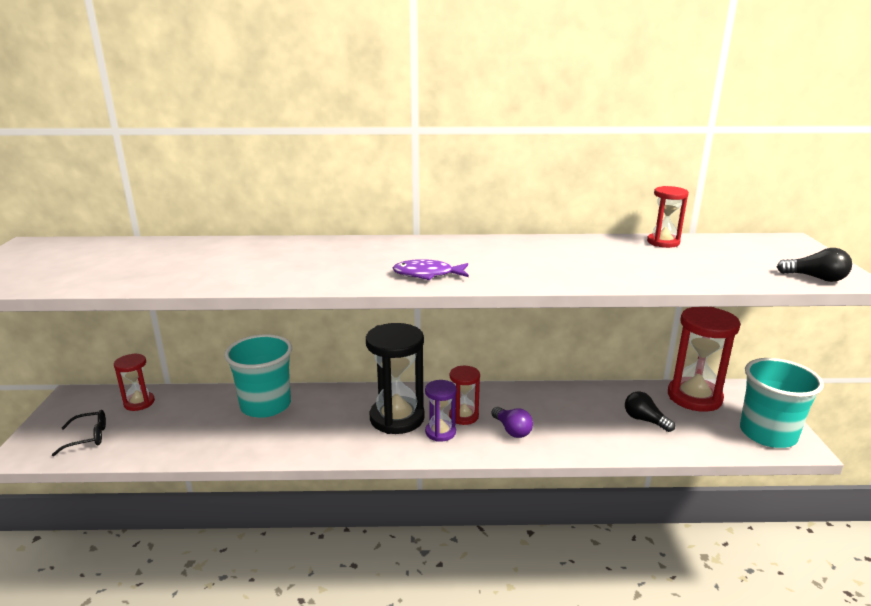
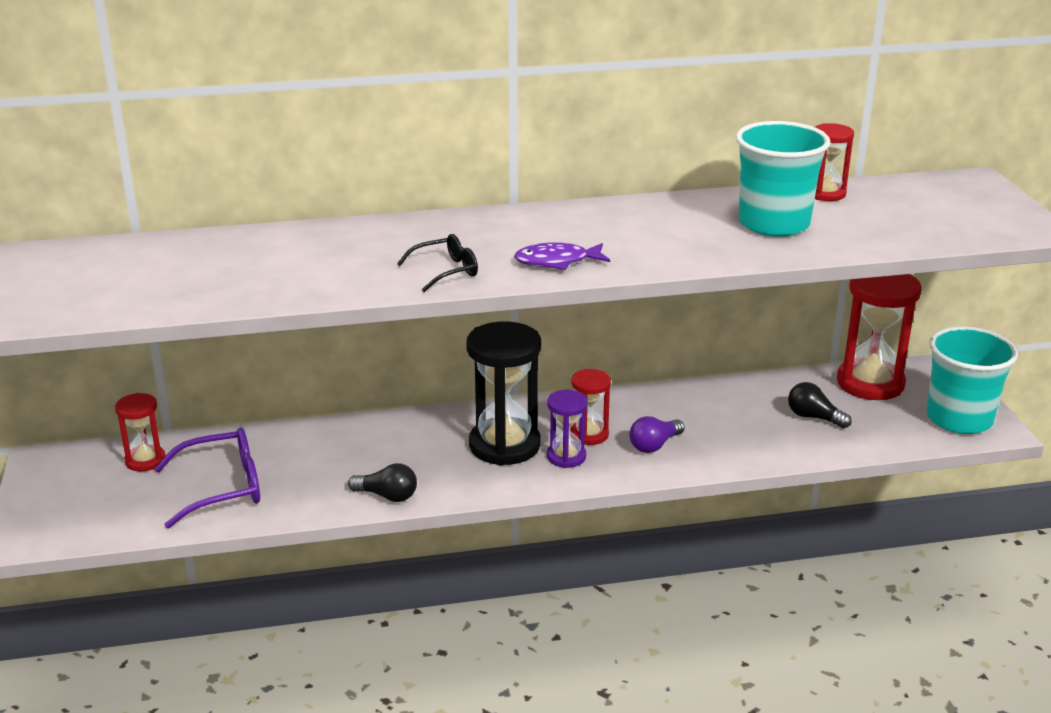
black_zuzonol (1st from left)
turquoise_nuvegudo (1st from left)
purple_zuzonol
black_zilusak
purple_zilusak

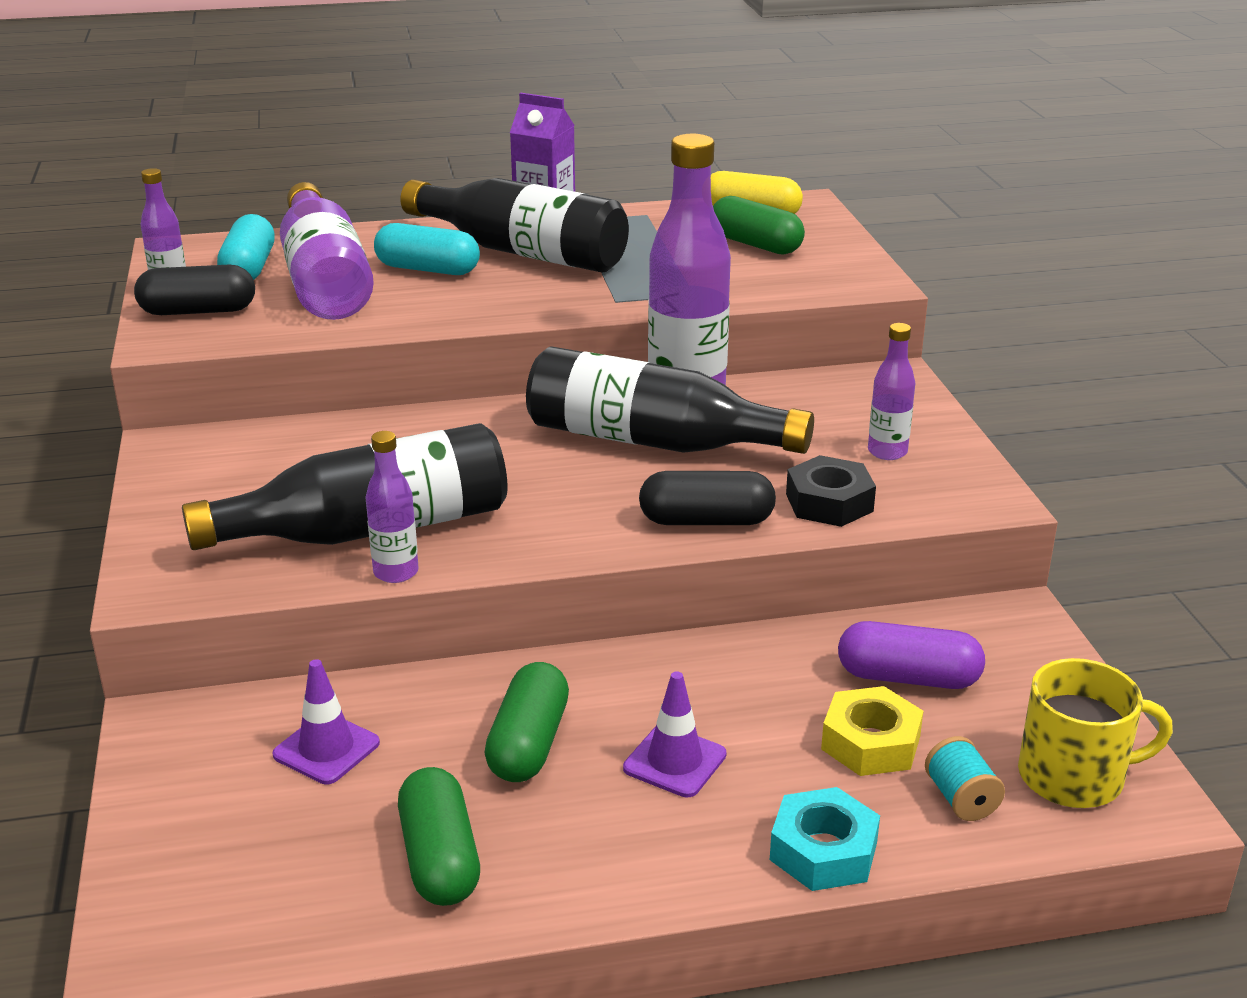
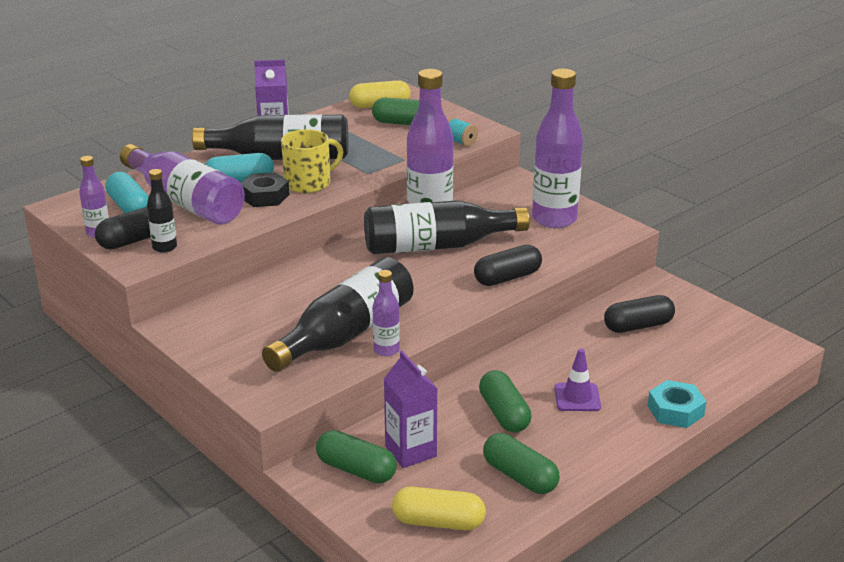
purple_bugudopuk (5th from left)
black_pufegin
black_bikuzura (3rd from left)
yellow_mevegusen
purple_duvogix (2nd from left)
yellow_pufegin
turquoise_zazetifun
black_bugudopuk (1st from left)
green_bikuzura (1st from left)
yellow_bikuzura (2nd from left)

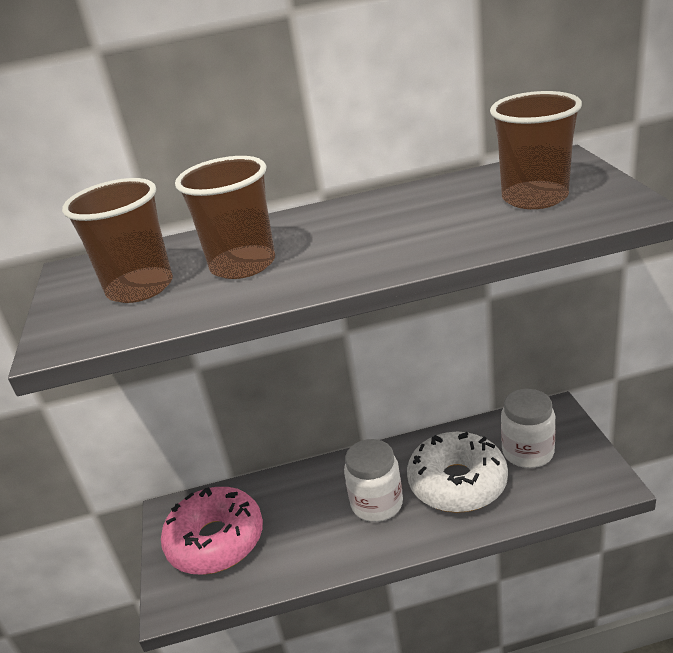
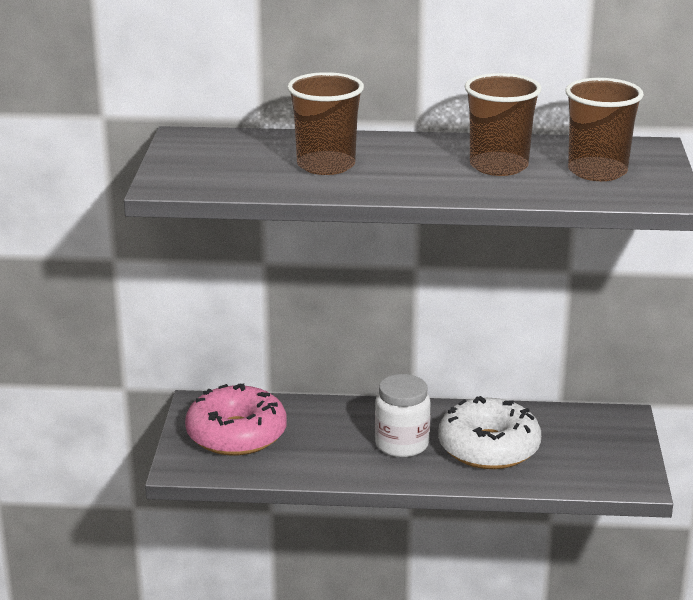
brown_nuvegudo (2nd from left)
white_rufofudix (2nd from left in the first image)

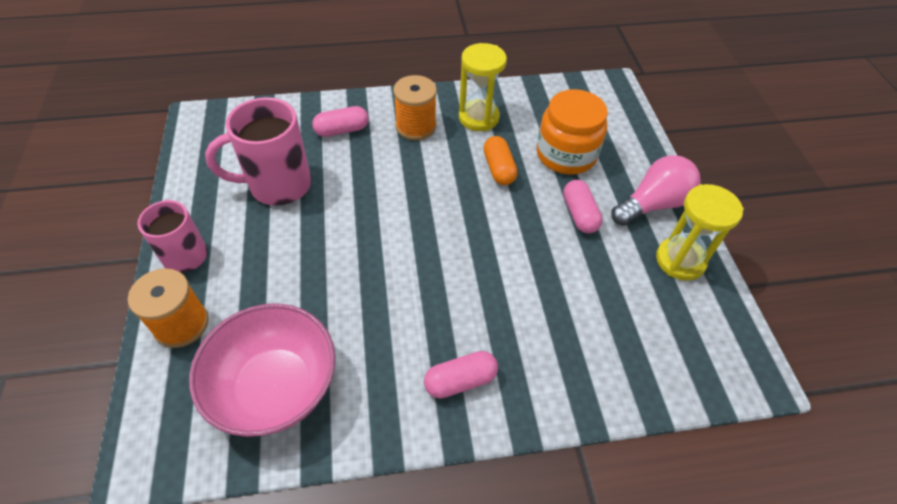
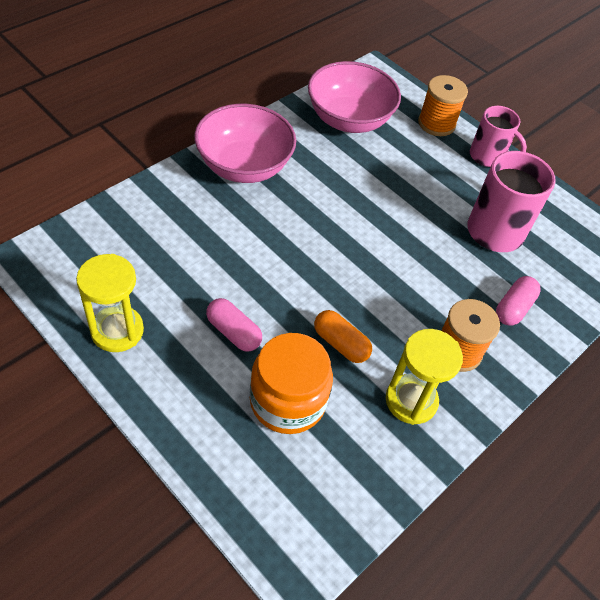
pink_zuzonol
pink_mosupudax (1st from left)

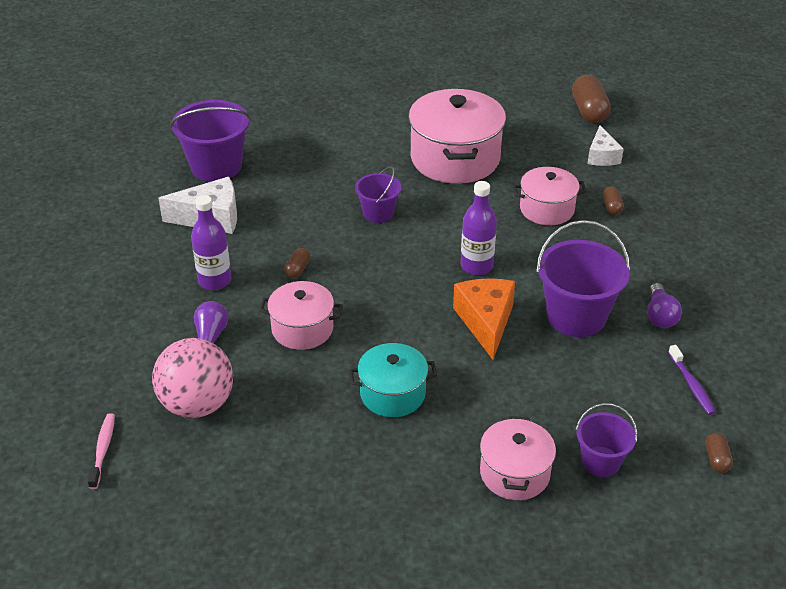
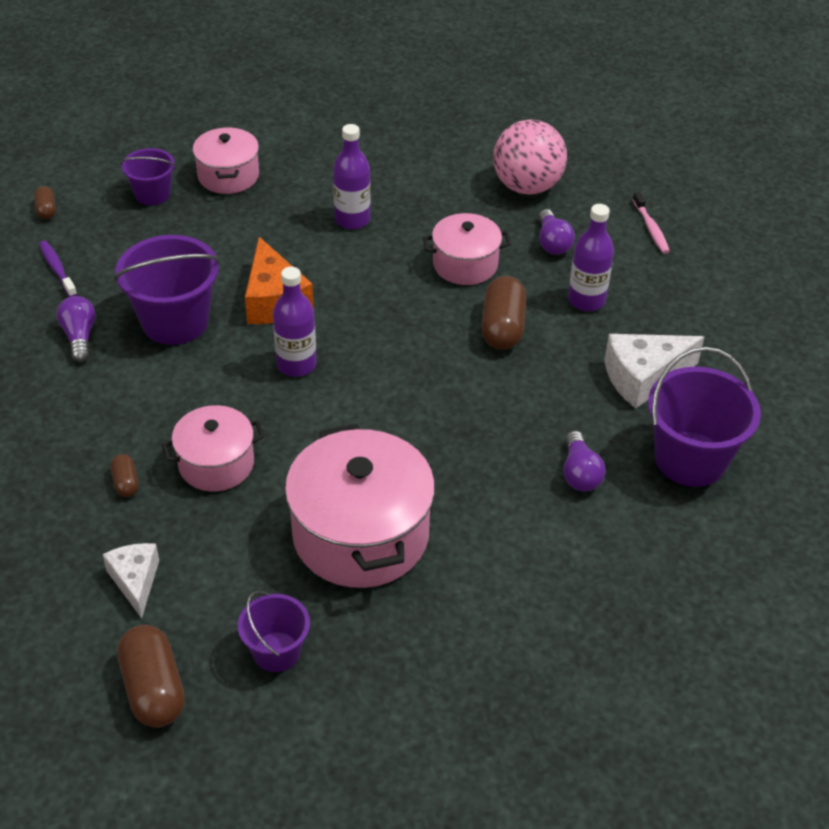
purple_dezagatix (3rd from left)
brown_bikuzura (4th from left)
purple_bugudopuk (2nd from left)
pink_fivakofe
purple_zuzonol (3rd from left)

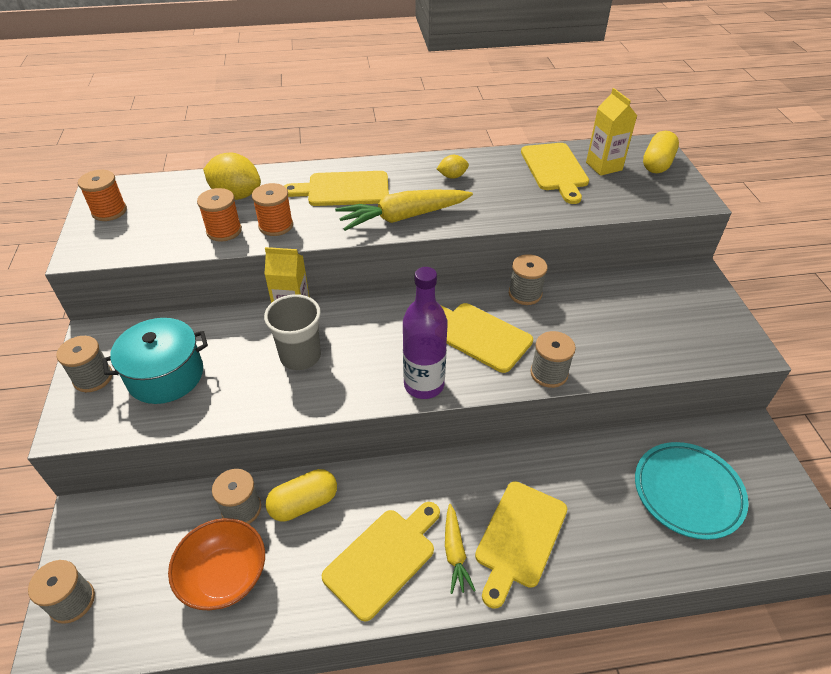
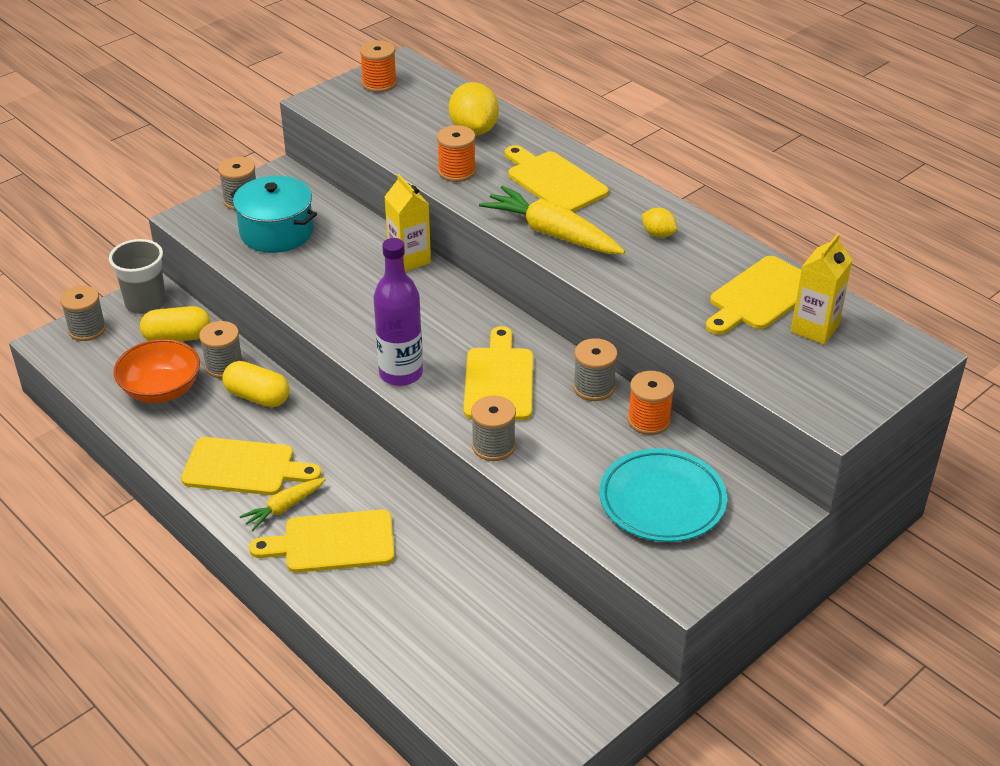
yellow_bikuzura (1st from left)
orange_zazetifun (3rd from left)
grey_nuvegudo
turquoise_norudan

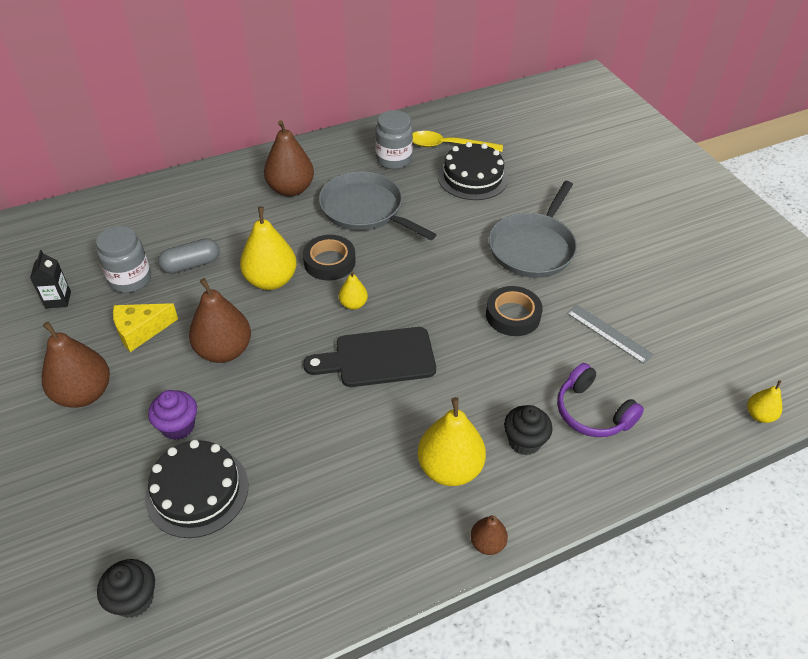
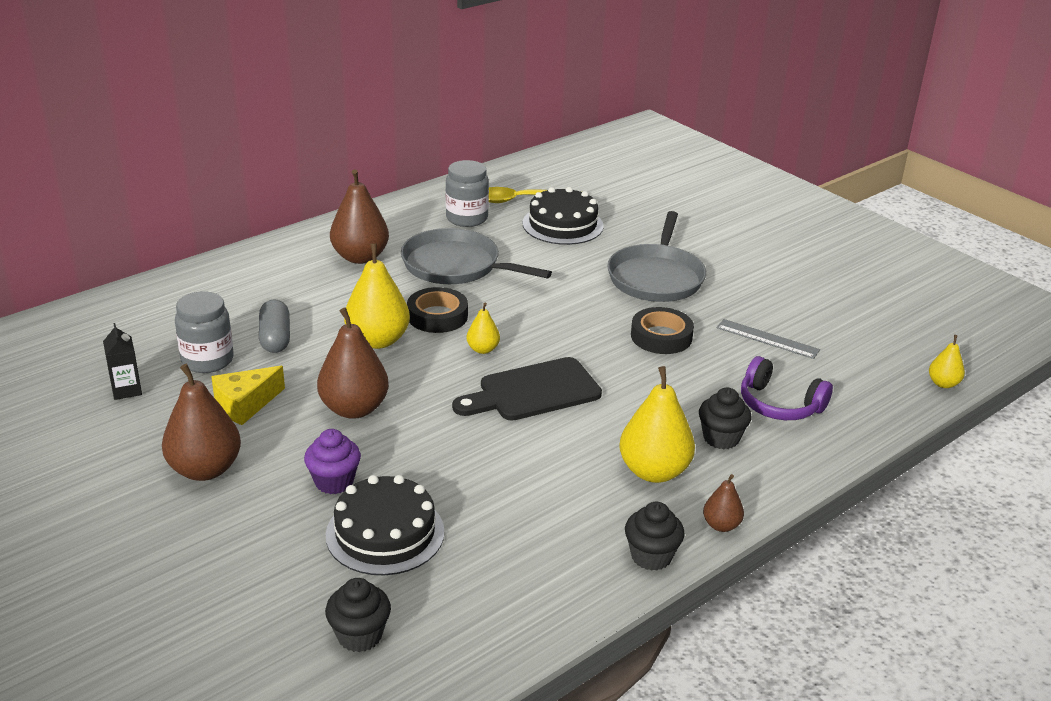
grey_bikuzura
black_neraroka (2nd from left)

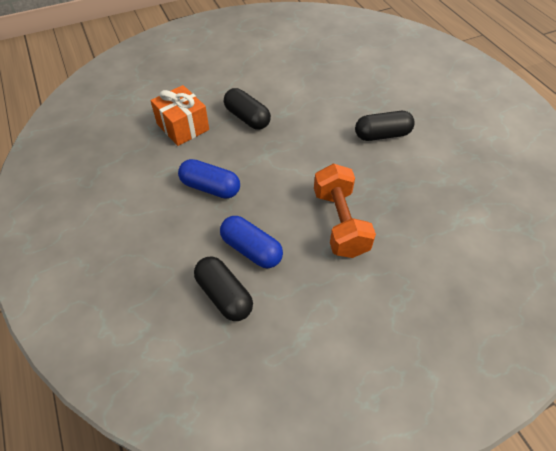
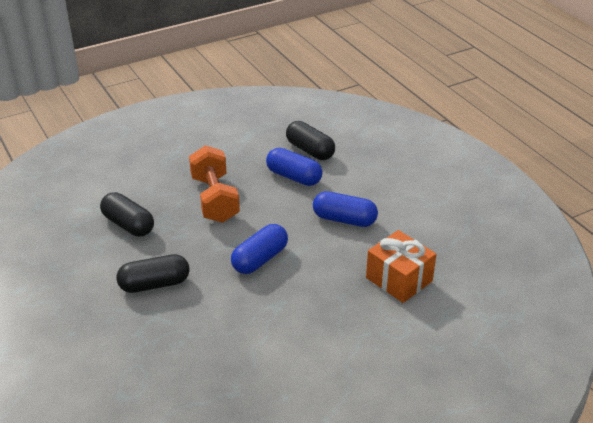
black_bikuzura (1st from left)
blue_bikuzura (1st from left)

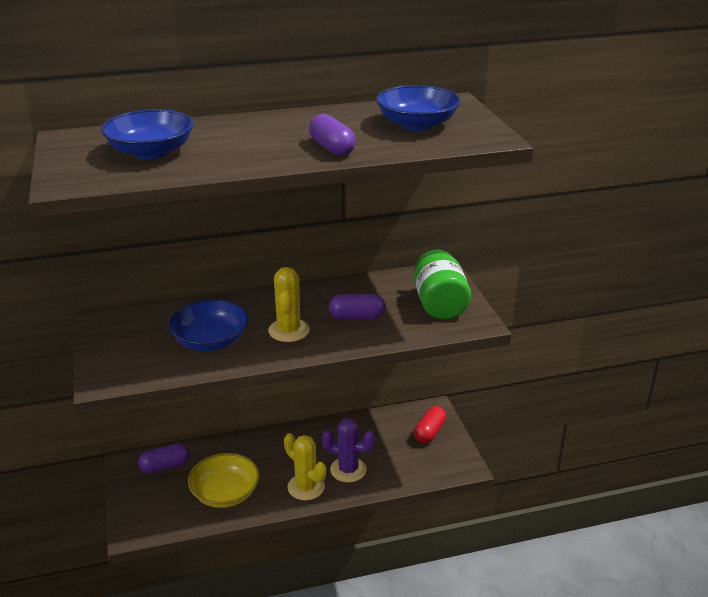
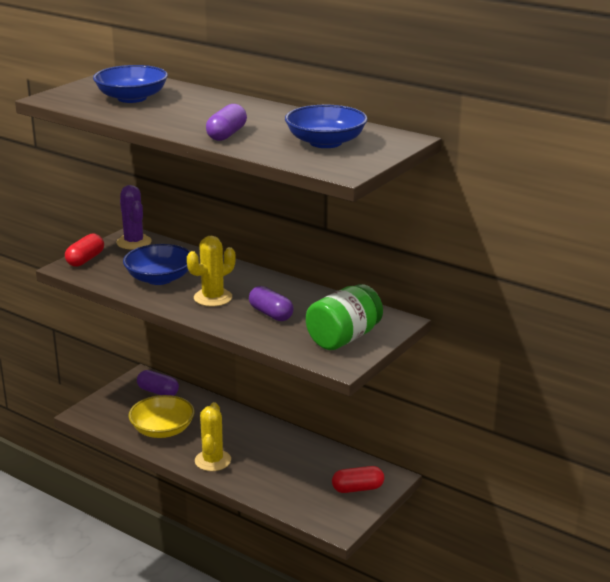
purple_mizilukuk
red_bikuzura (1st from left)

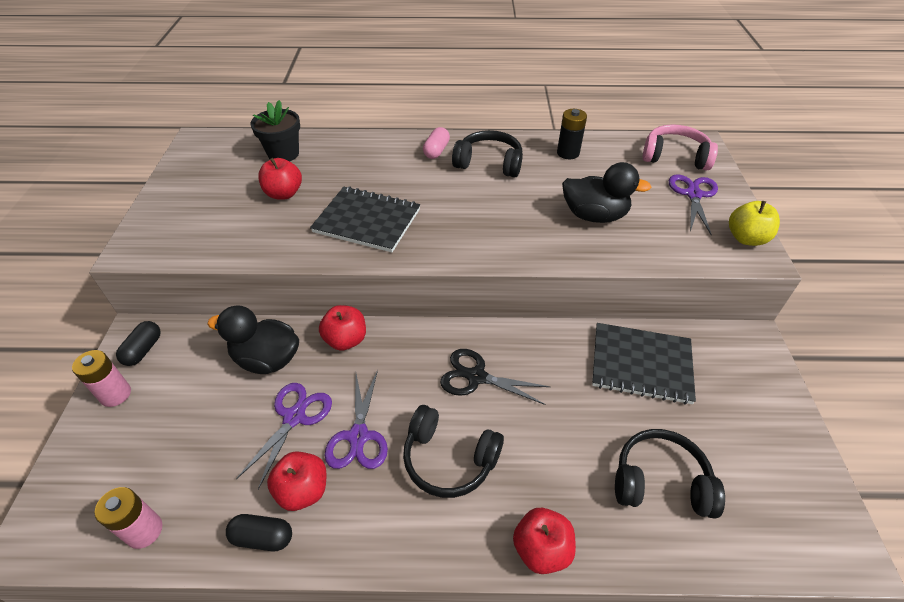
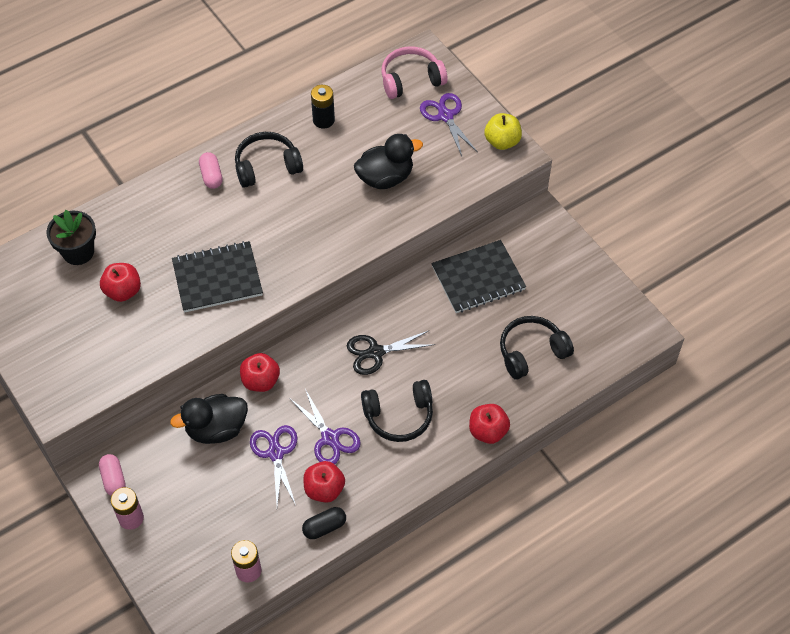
pink_bikuzura (1st from left)

